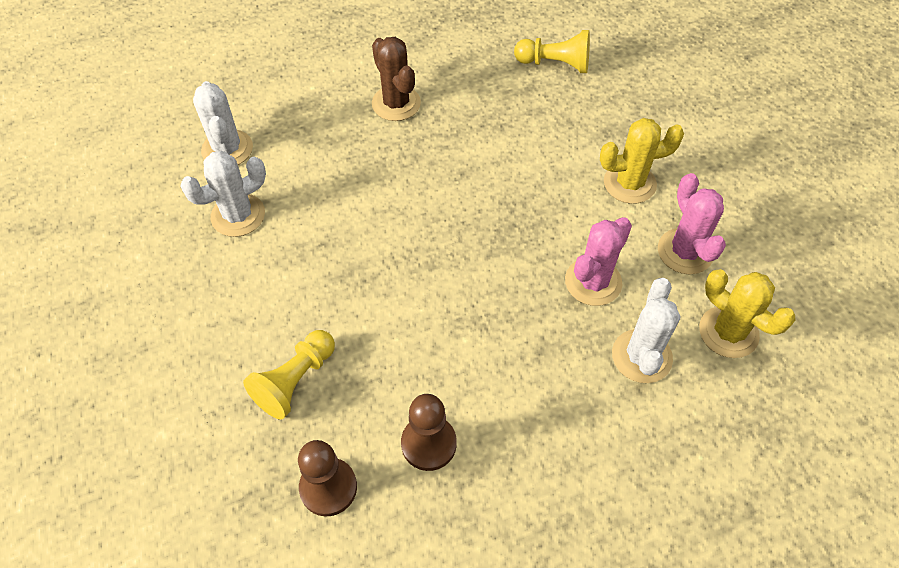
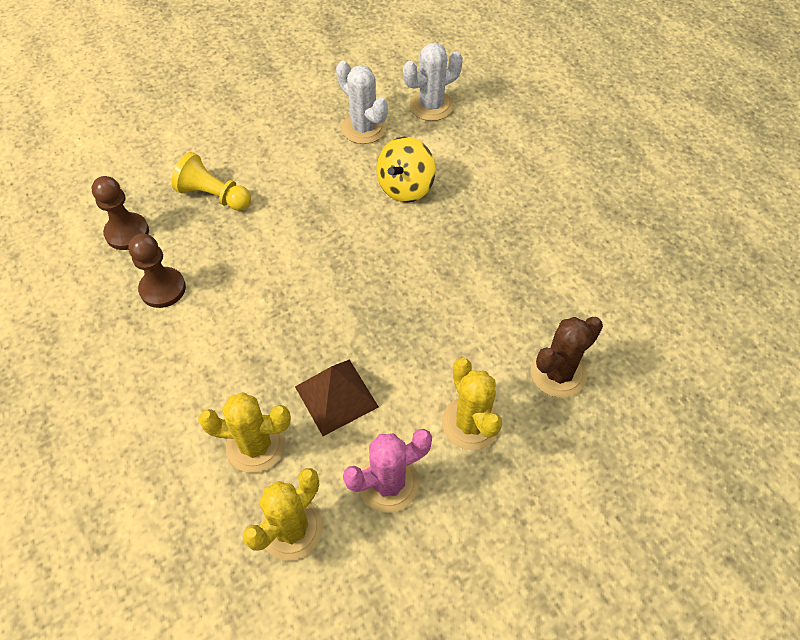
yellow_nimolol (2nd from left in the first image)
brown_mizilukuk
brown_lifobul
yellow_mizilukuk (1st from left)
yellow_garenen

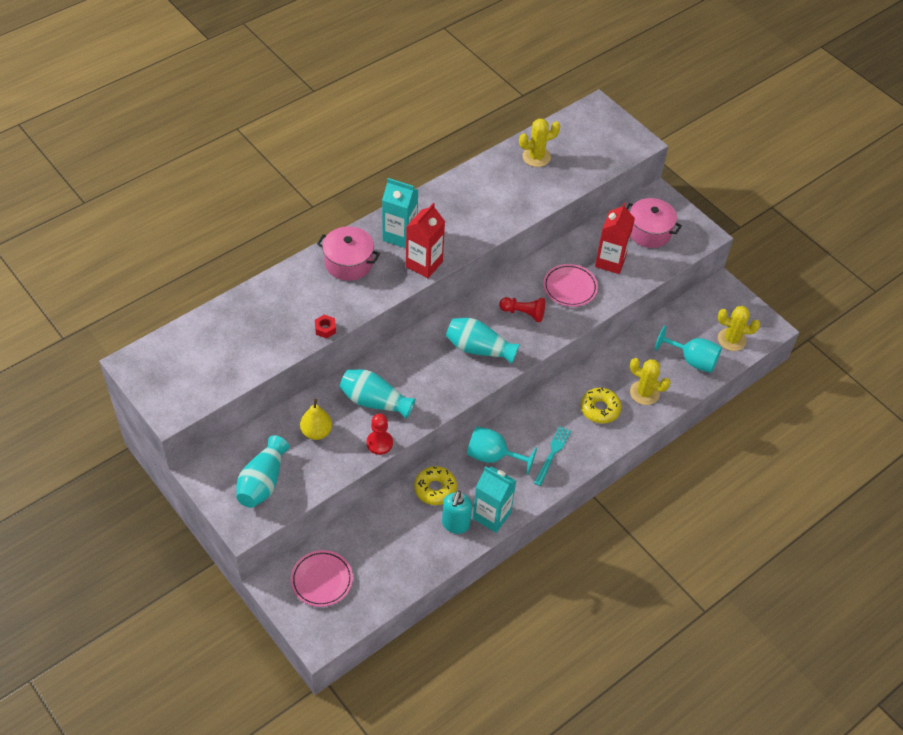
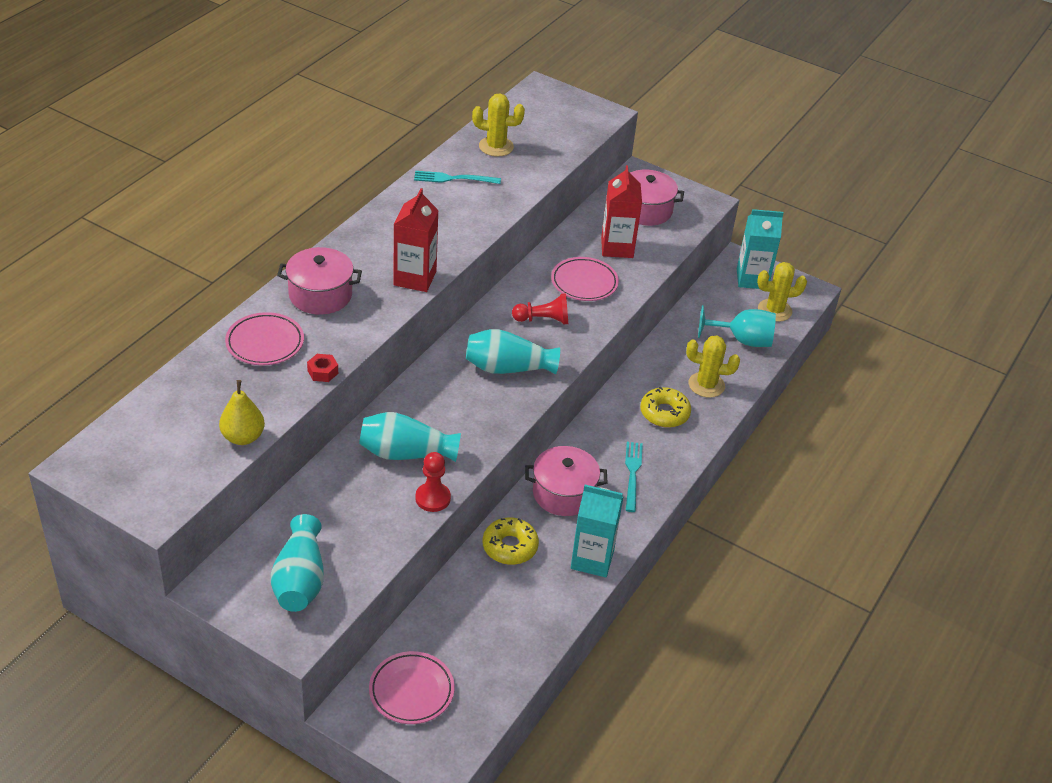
yellow_mizilukuk (1st from left)
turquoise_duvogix (2nd from left)
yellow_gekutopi
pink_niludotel (2nd from left)
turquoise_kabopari
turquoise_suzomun (1st from left)
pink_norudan (1st from left)

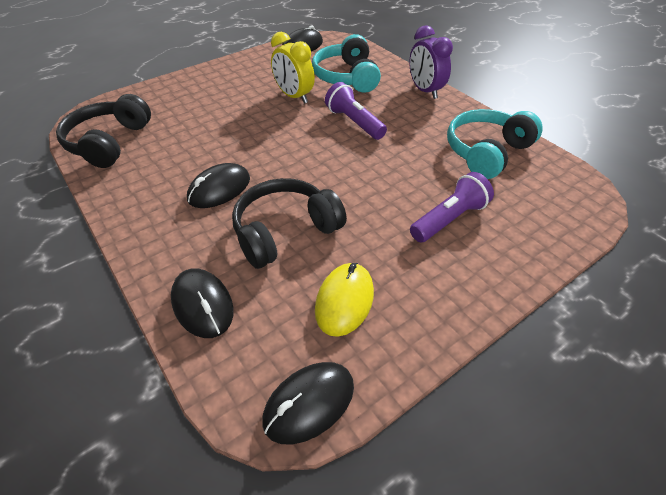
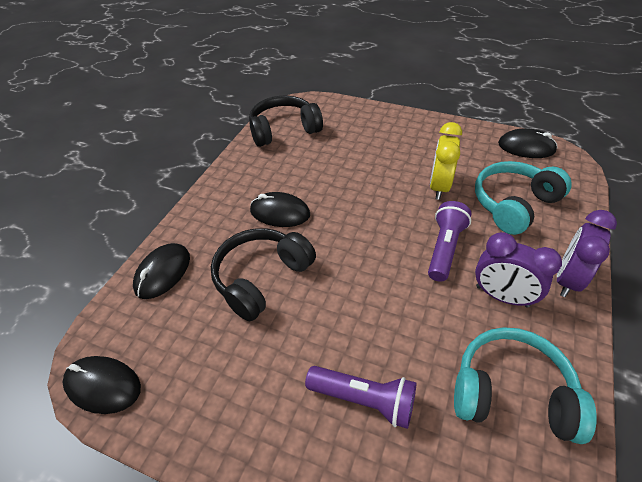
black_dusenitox (1st from left)
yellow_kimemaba
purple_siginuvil (1st from left)

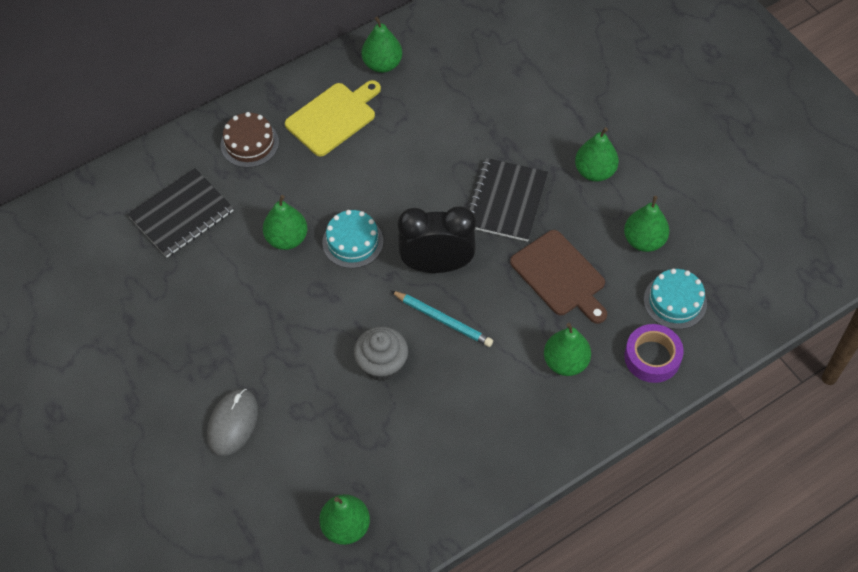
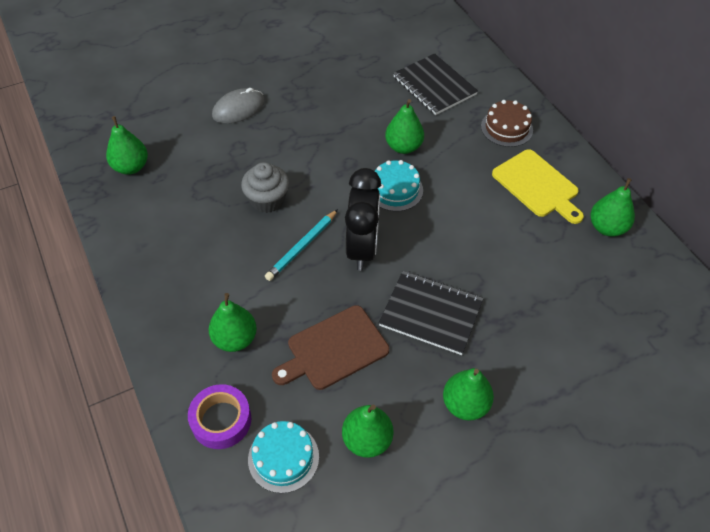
grey_kimemaba

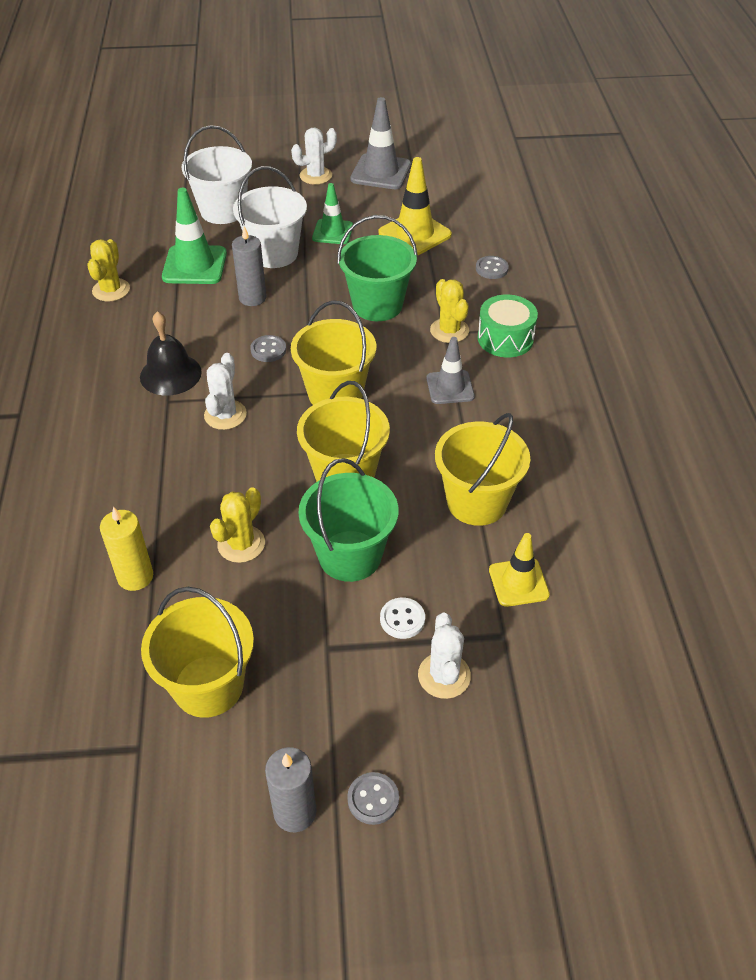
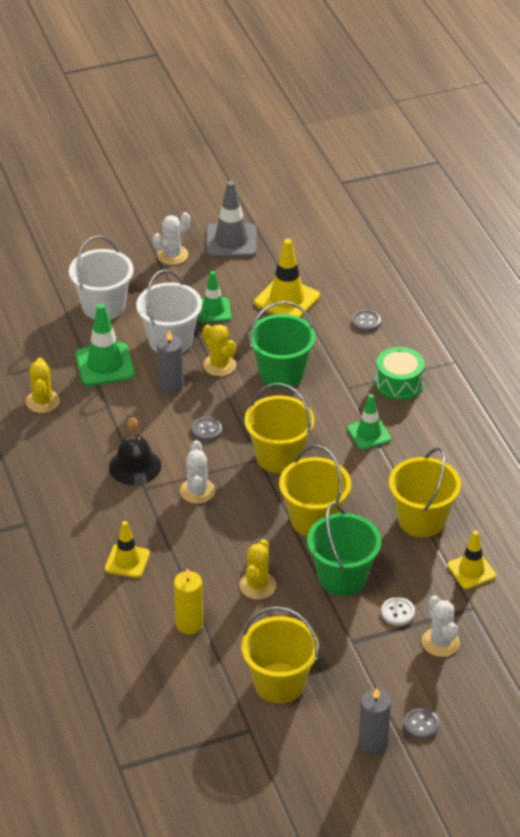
yellow_mizilukuk (2nd from left)
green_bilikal (3rd from left)
yellow_bilikal (1st from left)

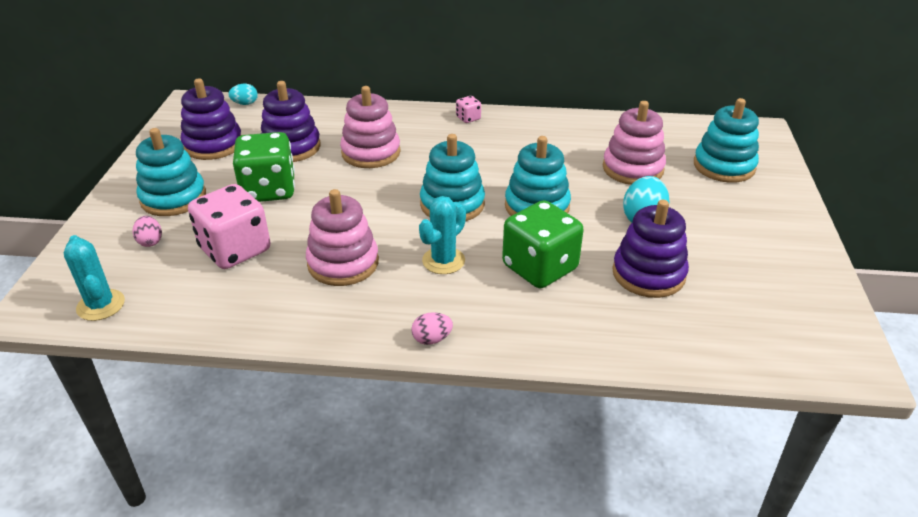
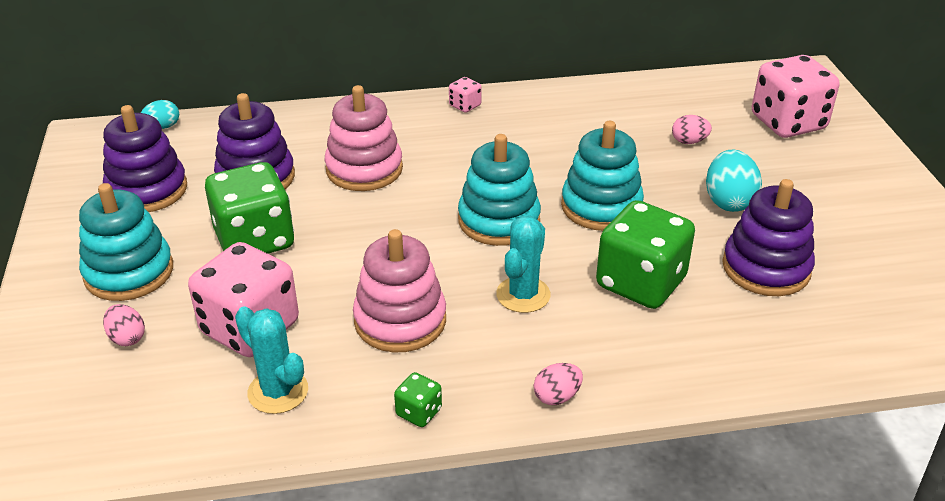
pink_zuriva (3rd from left)
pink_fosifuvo (3rd from left)
turquoise_mizilukuk (1st from left)
green_zuriva (2nd from left)

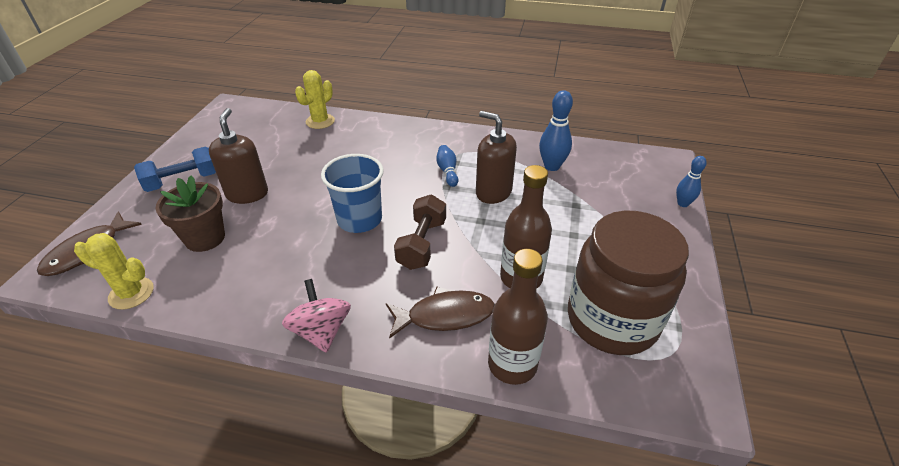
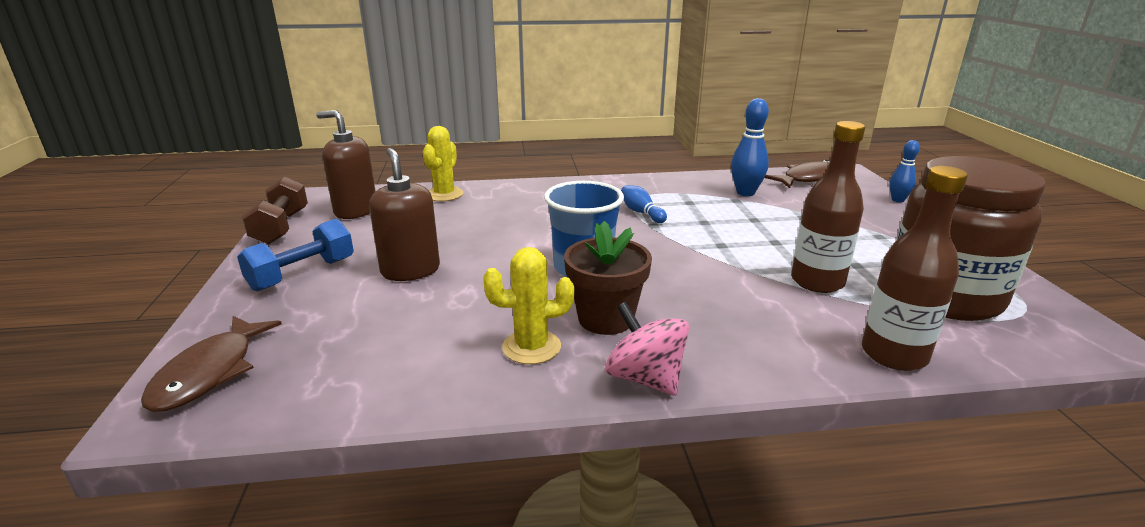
brown_kabopari (1st from left)
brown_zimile
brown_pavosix
yellow_mizilukuk (2nd from left)
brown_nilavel (2nd from left)

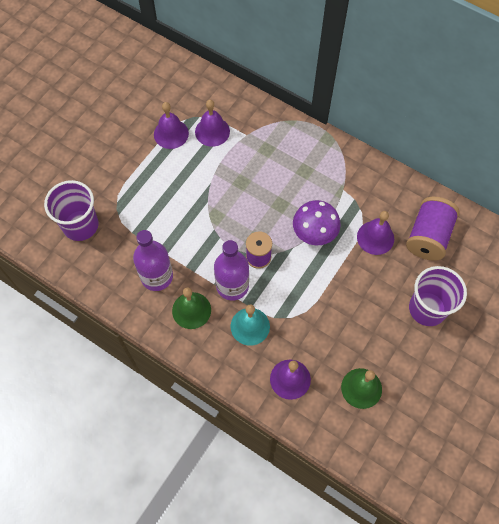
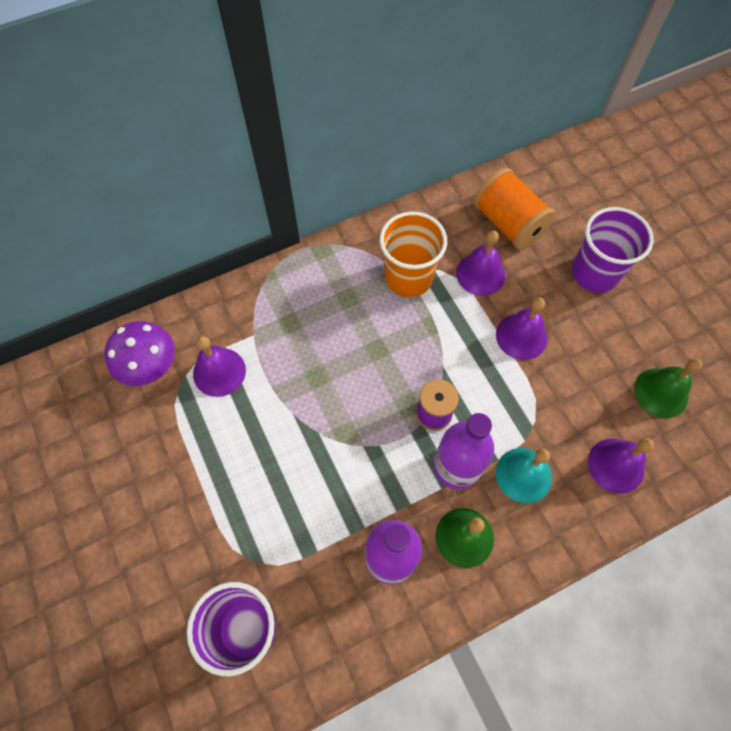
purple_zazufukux (3rd from left)
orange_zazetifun
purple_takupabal
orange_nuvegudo

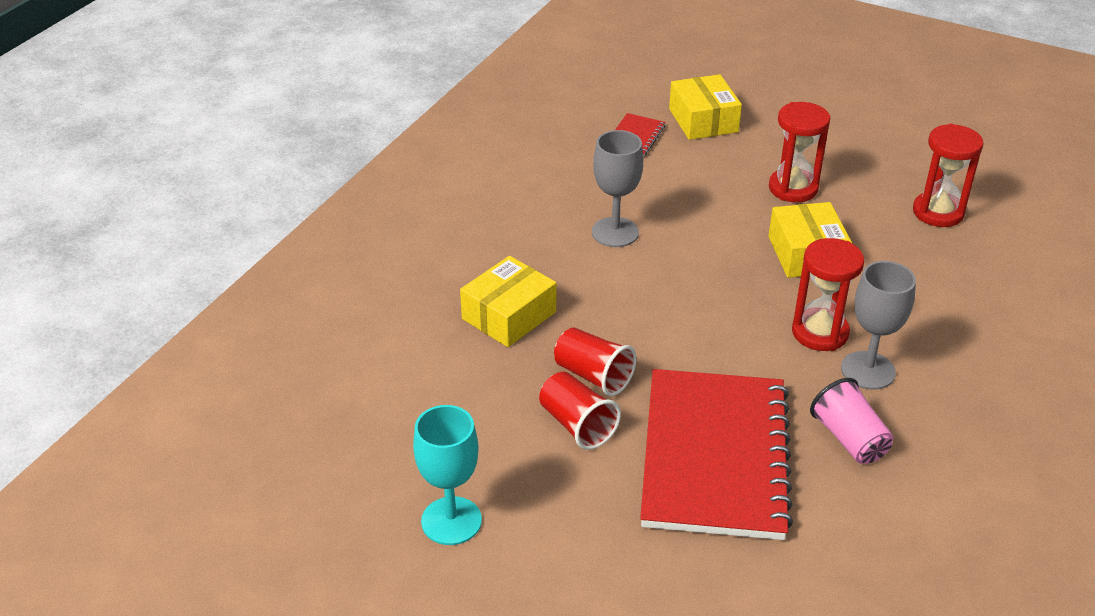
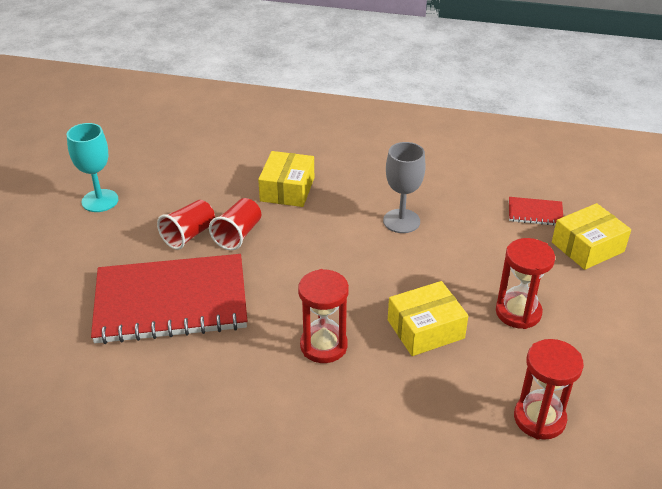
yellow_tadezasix (1st from left)
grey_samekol (2nd from left in the first image)
pink_nuvegudo

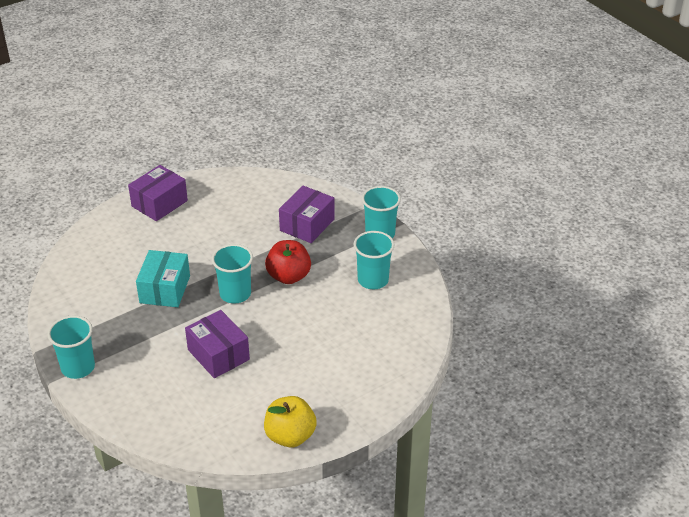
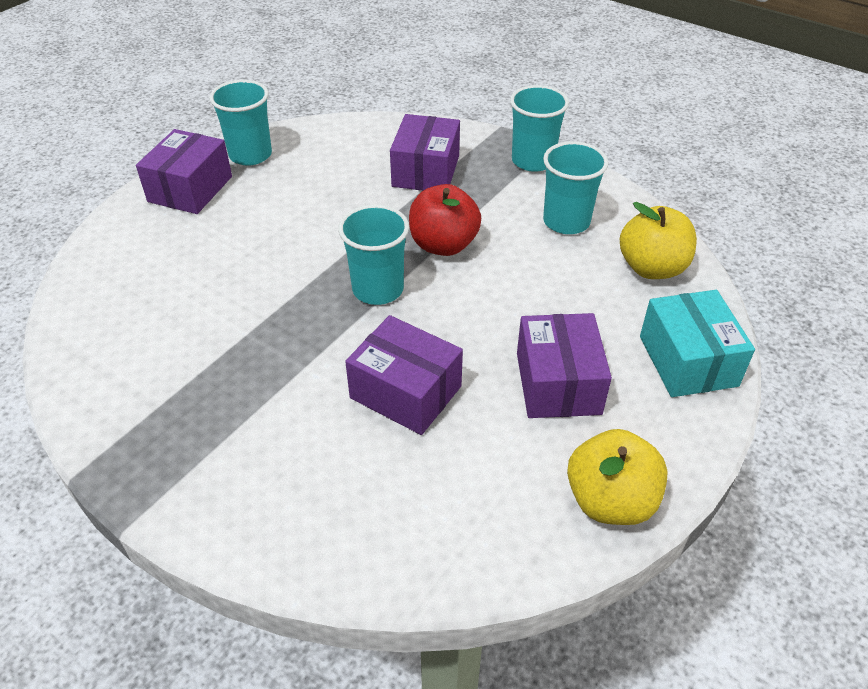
turquoise_tadezasix
turquoise_nuvegudo (1st from left)
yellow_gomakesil (2nd from left)
purple_tadezasix (4th from left)

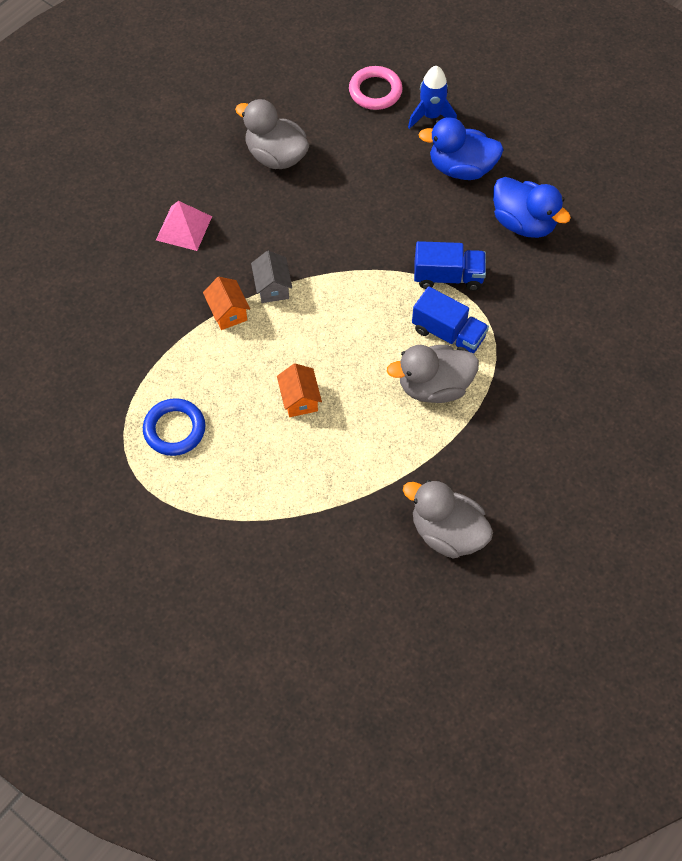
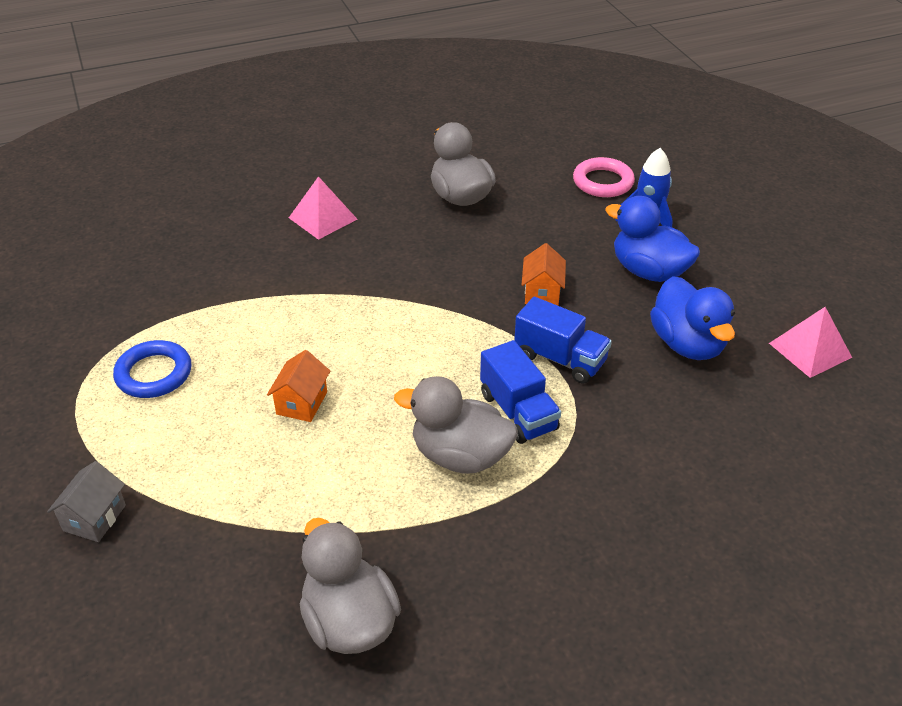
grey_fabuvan
orange_fabuvan (2nd from left)
pink_lifobul (2nd from left)

